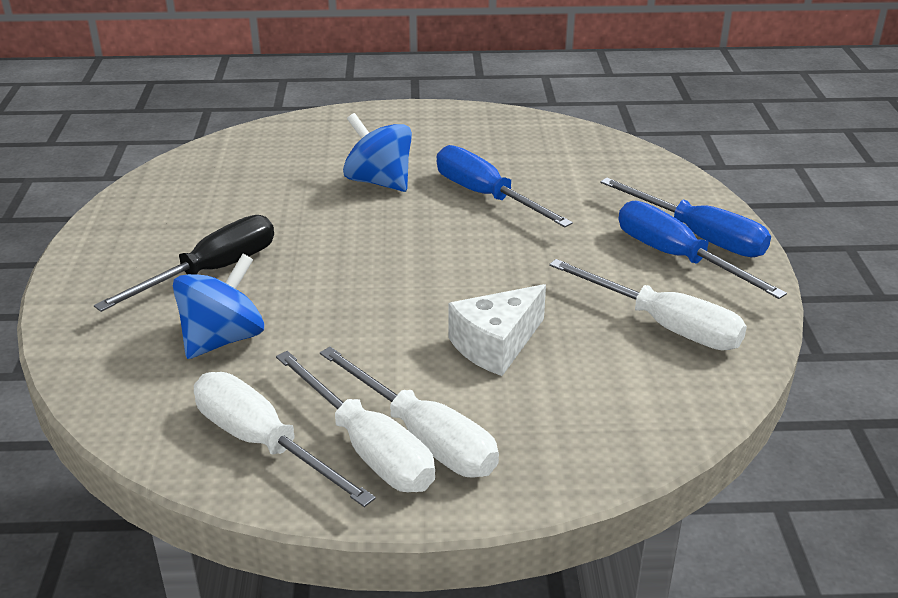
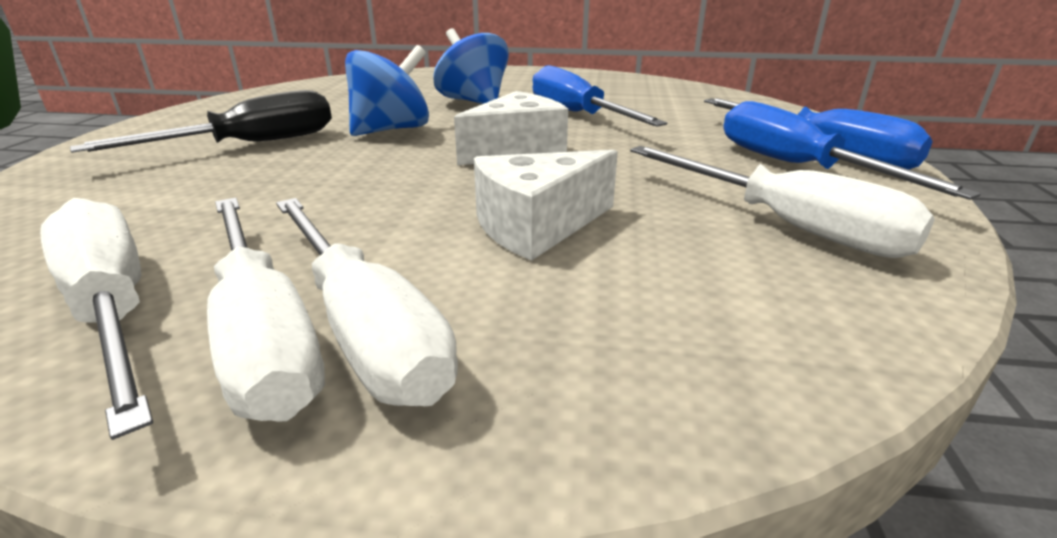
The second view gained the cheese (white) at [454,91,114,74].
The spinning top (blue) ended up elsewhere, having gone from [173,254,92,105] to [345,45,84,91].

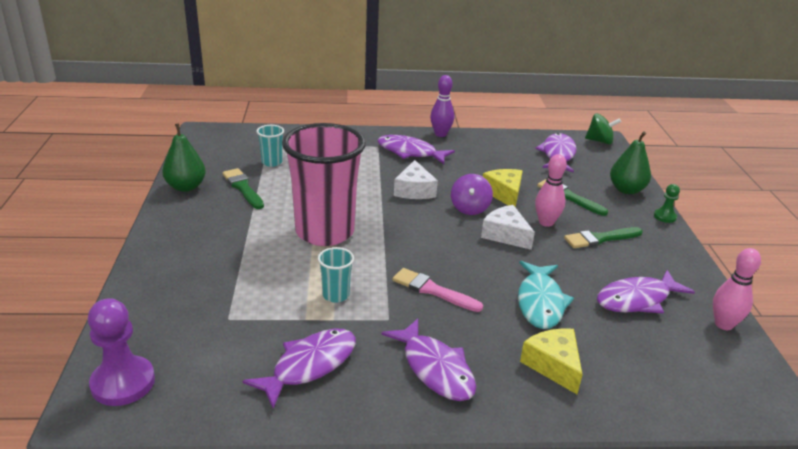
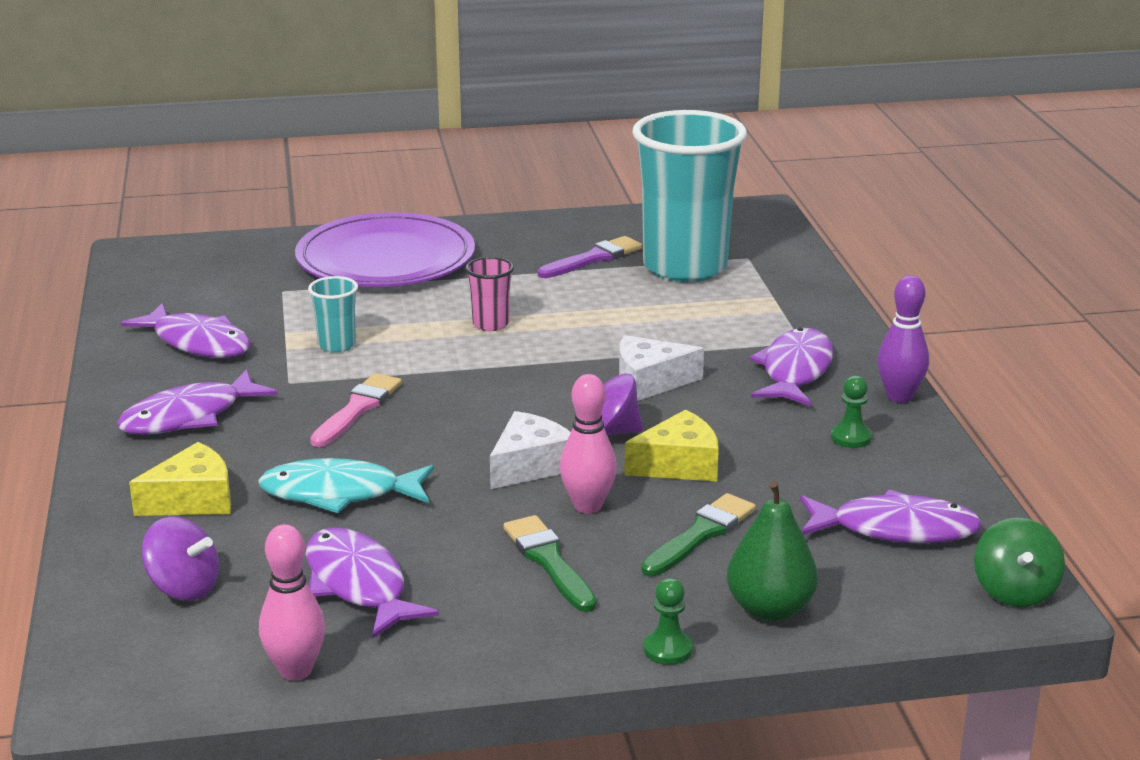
The second view lost the pawn (purple) at [88,298,67,108].
The second view lost the pear (green) at [162,123,44,69].
The second view gained the spinning top (purple) at [142,517,77,83].
The second view gained the plate (purple) at [295,212,180,75].
The second view gained the pawn (green) at [831,376,41,72].
What was the brush (green) at [222,168,42,41] turned into the brush (purple) at [538,236,104,42].
The size of the cup (turquoise) at [256,125,28,42] changed by a factor of 2.46.
The size of the cup (pink) at [282,123,84,123] changed by a factor of 0.41.

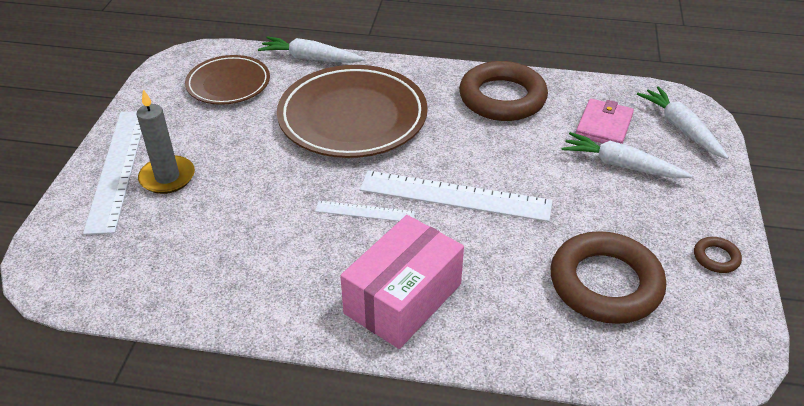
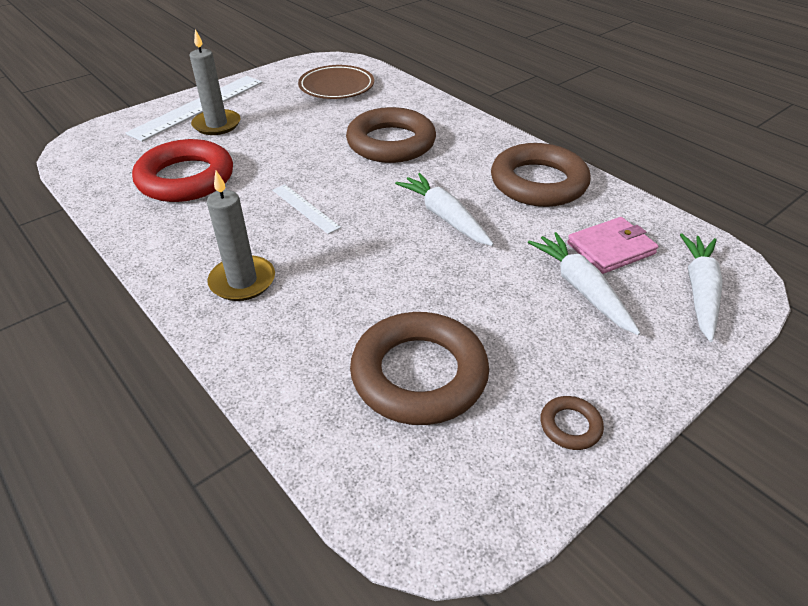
The second view lost the ruler (white) at [360,171,192,51].
The second view gained the ring (red) at [132,139,101,63].
The carrot (white) ended up elsewhere, having gone from [258,36,107,27] to [395,173,99,73].
Where the plate (brown) stood at [277,65,151,93], the ring (brown) came to stand at [346,107,90,56].
Where the box (pink) stood at [340,215,124,134], the candle (grey) came to stand at [207,170,68,131].

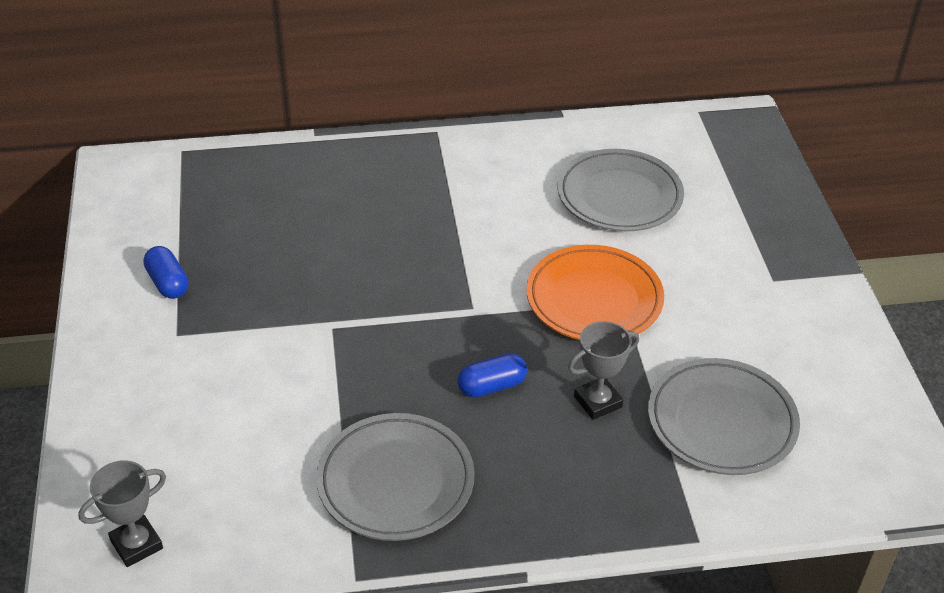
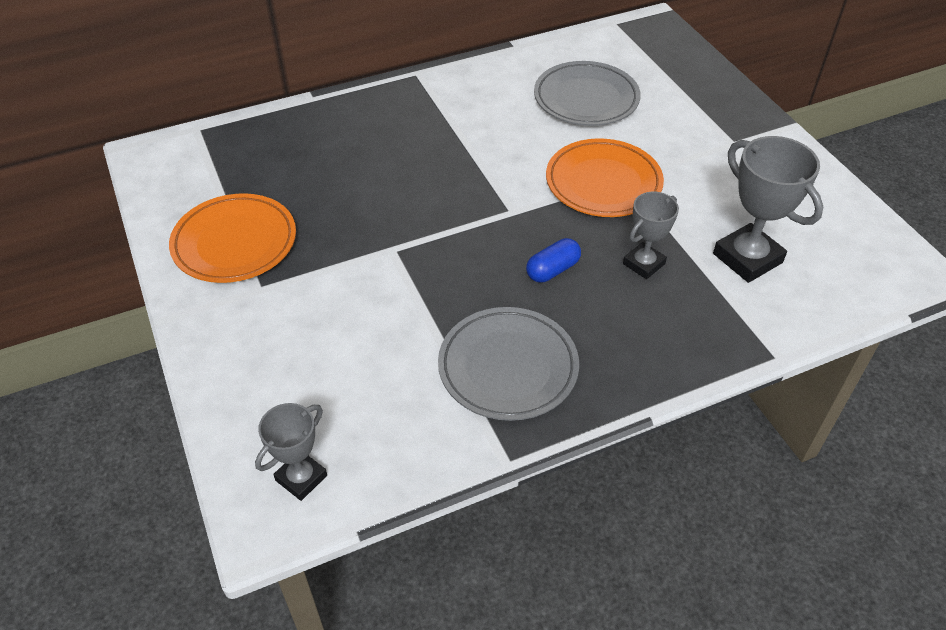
Where the capsule (blue) stood at [143,246,46,53], the plate (orange) came to stand at [169,193,127,90].
Where the plate (grey) stood at [648,358,152,117], the trophy (grey) came to stand at [713,136,110,147].

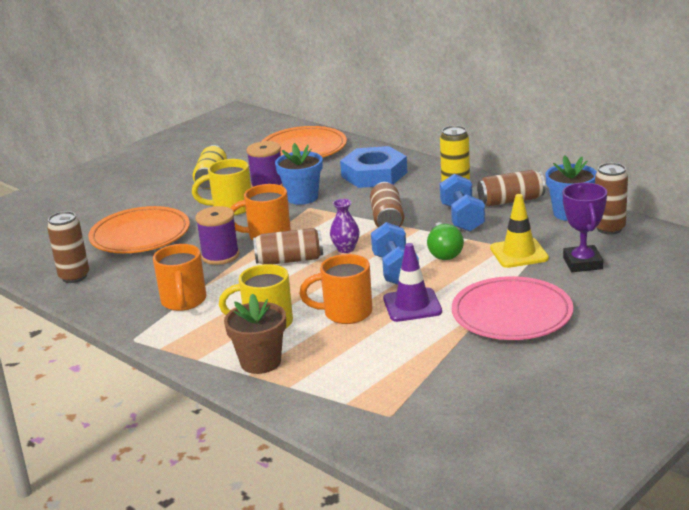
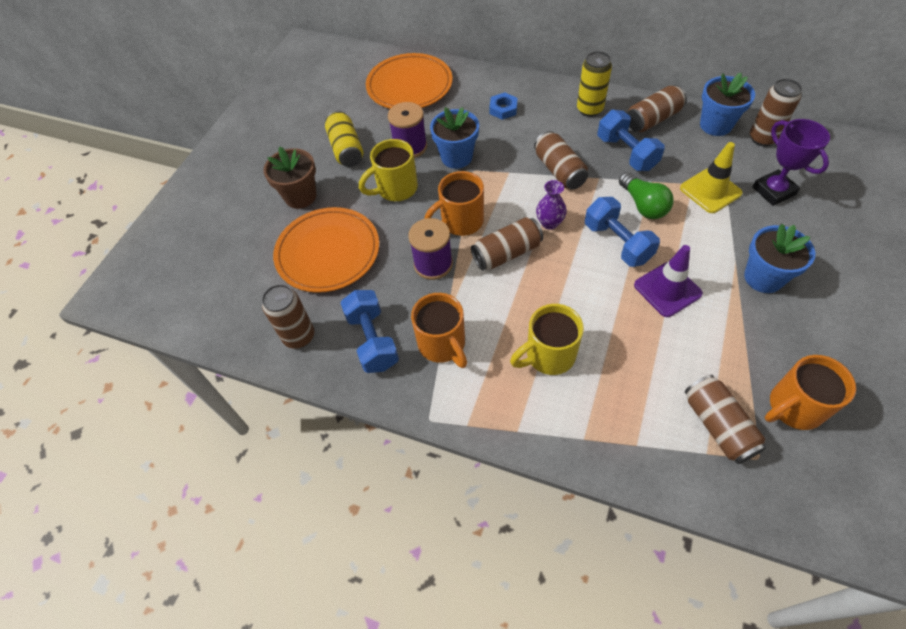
The second view gained the dumbbell (blue) at [340,290,59,83].
The second view gained the can (brown) at [685,375,81,89].
The flower pot (brown) ended up elsewhere, having gone from [224,294,62,80] to [263,147,53,62].
The mug (orange) ended up elsewhere, having gone from [299,254,73,70] to [765,355,91,75].
Where the plate (pink) stood at [452,276,121,64], the flower pot (blue) came to stand at [744,224,71,69].
The size of the nut (blue) at [340,146,67,42] changed by a factor of 0.48.

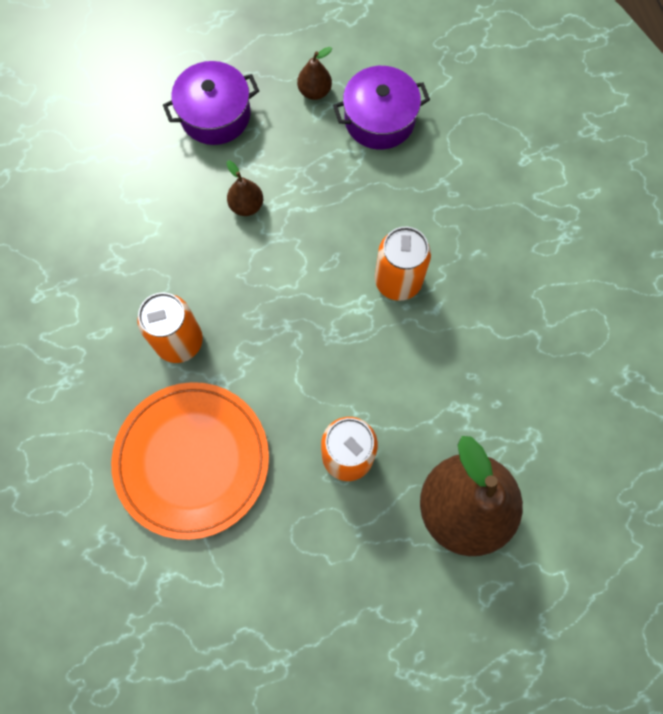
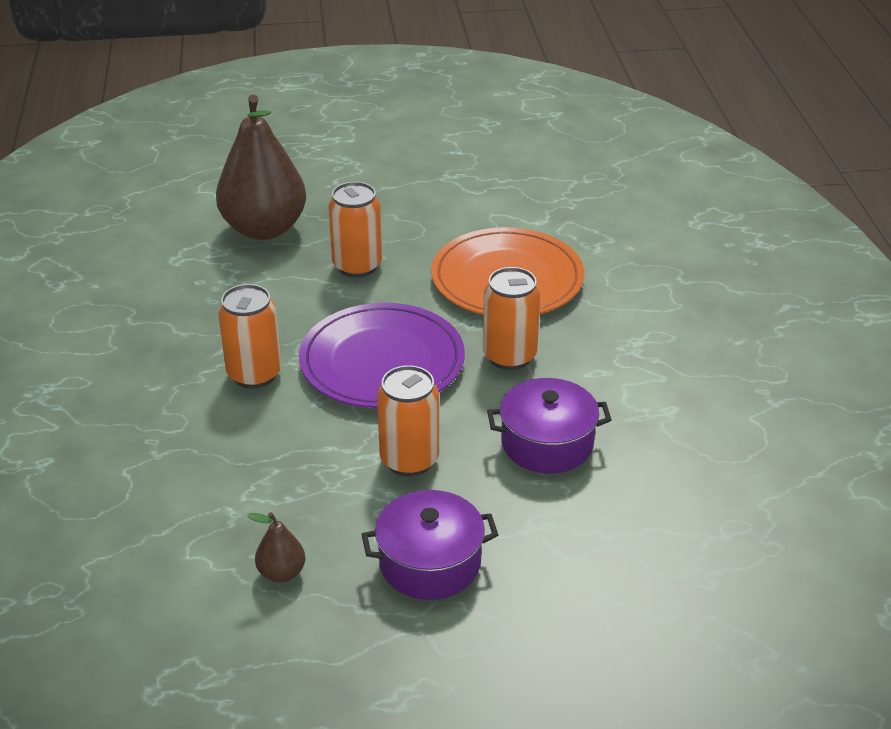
The second view gained the plate (purple) at [299,303,166,105].
The pot (purple) ended up elsewhere, having gone from [333,66,97,84] to [487,378,124,95].
Where the pear (brown) stood at [226,160,37,56], the can (orange) came to stand at [377,365,62,112].

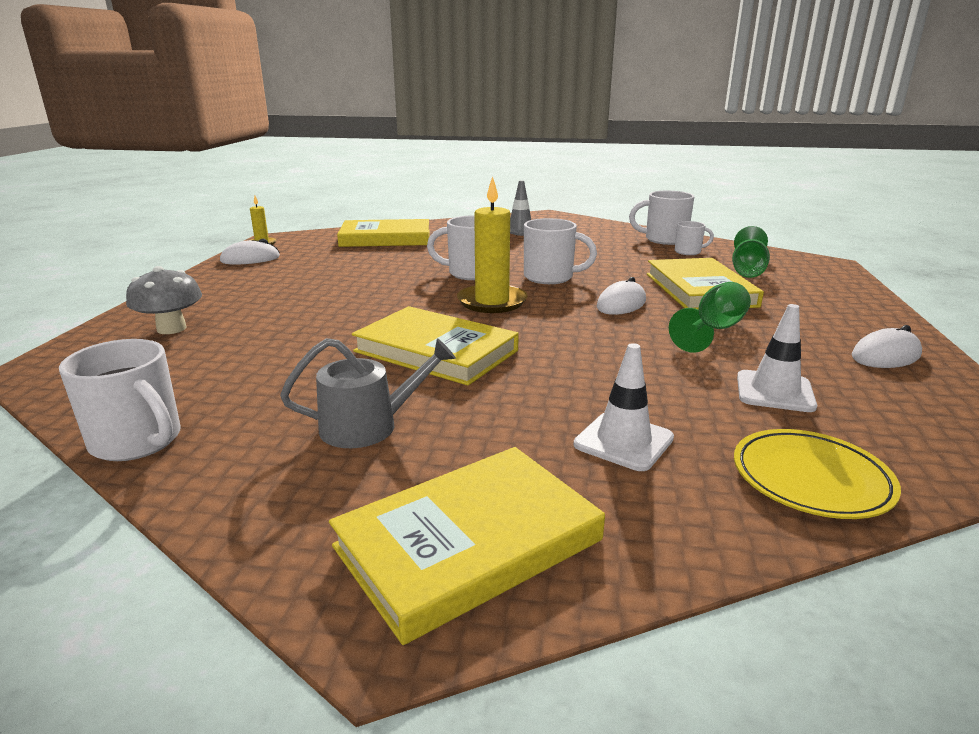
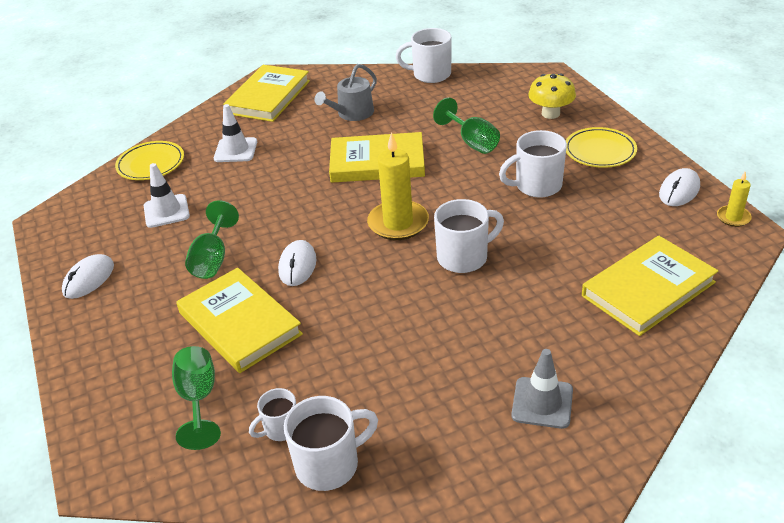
The second view gained the goblet (green) at [433,97,67,57].
The second view gained the plate (yellow) at [566,127,71,41].
The mug (white) ended up elsewhere, having gone from [524,218,73,66] to [499,130,68,68].
What was the mushroom (grey) at [126,266,76,68] turned into the mushroom (yellow) at [528,73,48,46].

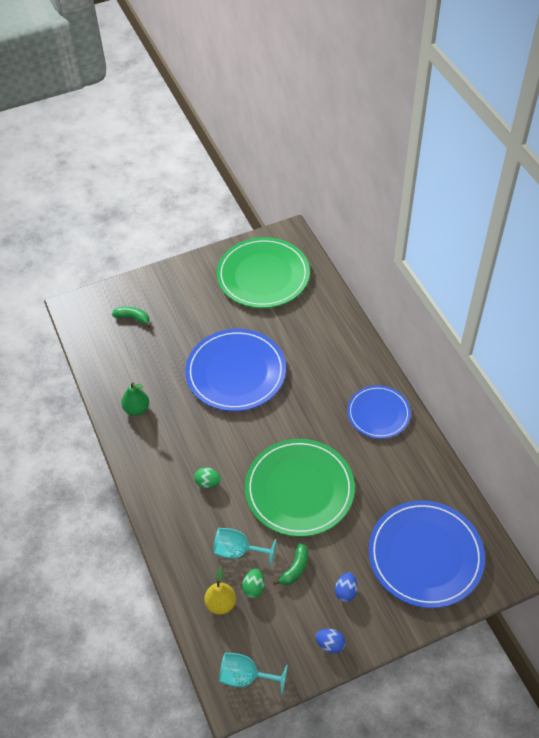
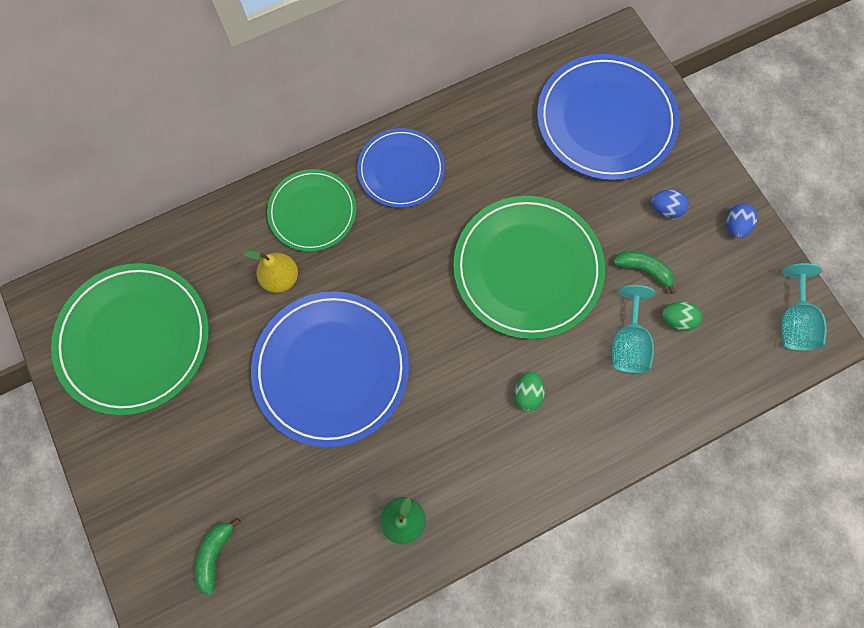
The second view gained the plate (green) at [267,169,89,83].
The pear (yellow) ended up elsewhere, having gone from [204,567,32,48] to [243,250,55,43].

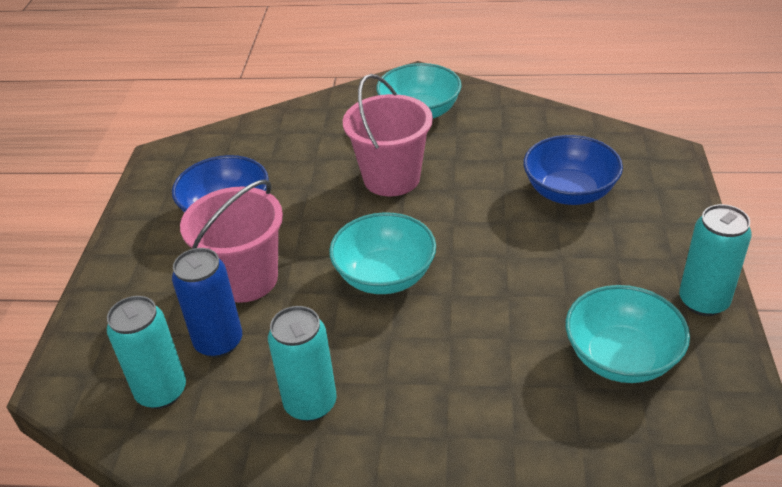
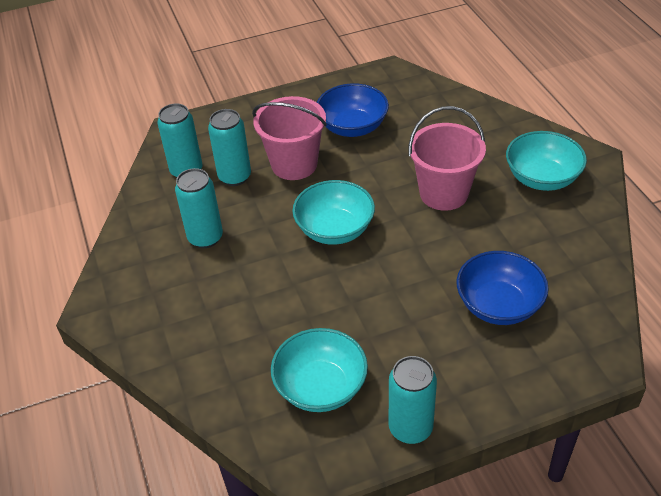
What was the can (blue) at [172,248,70,110] turned into the can (turquoise) at [208,109,43,77].

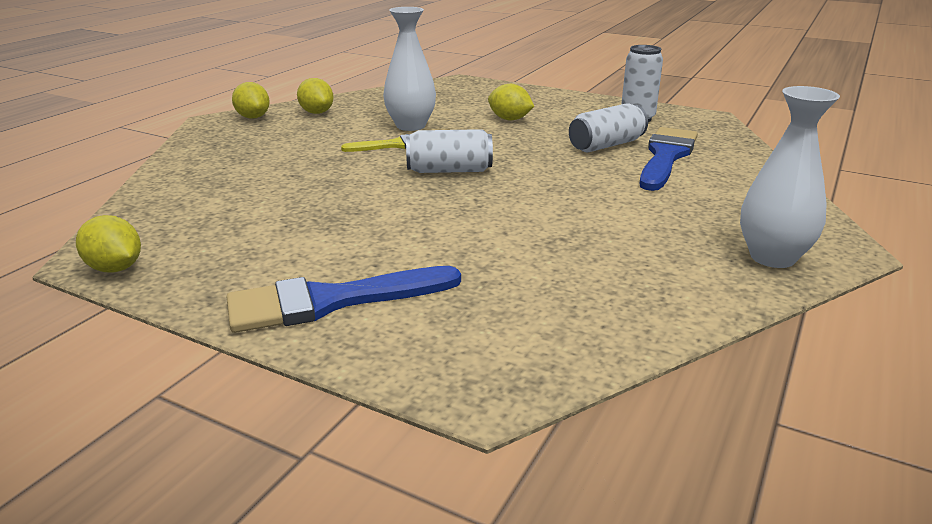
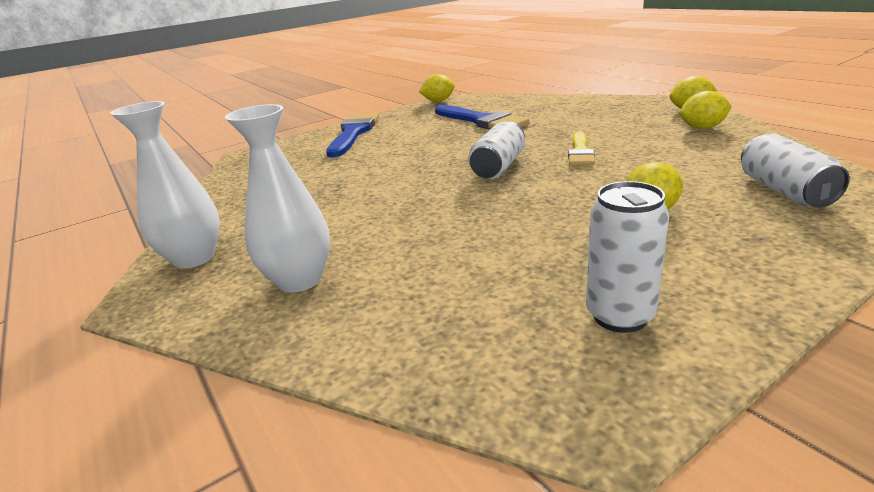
The vase (white) ended up elsewhere, having gone from [383,7,53,124] to [225,104,105,189].
The can (white) ended up elsewhere, having gone from [569,103,79,50] to [741,133,109,75].
The brush (blue) ended up elsewhere, having gone from [640,127,58,64] to [435,105,95,24].

